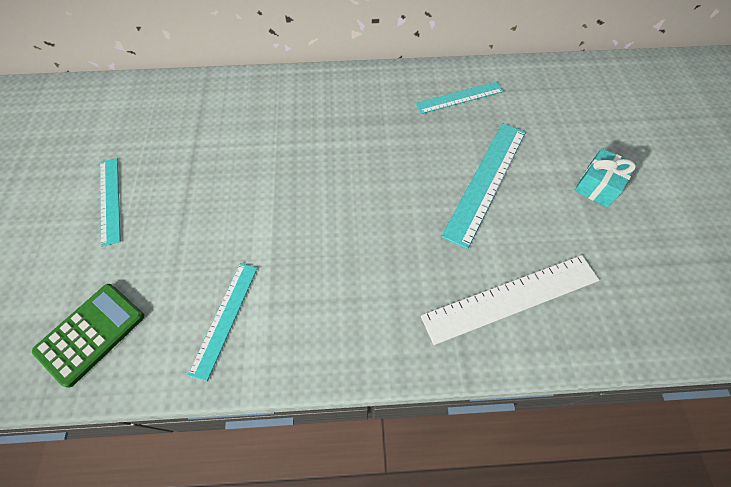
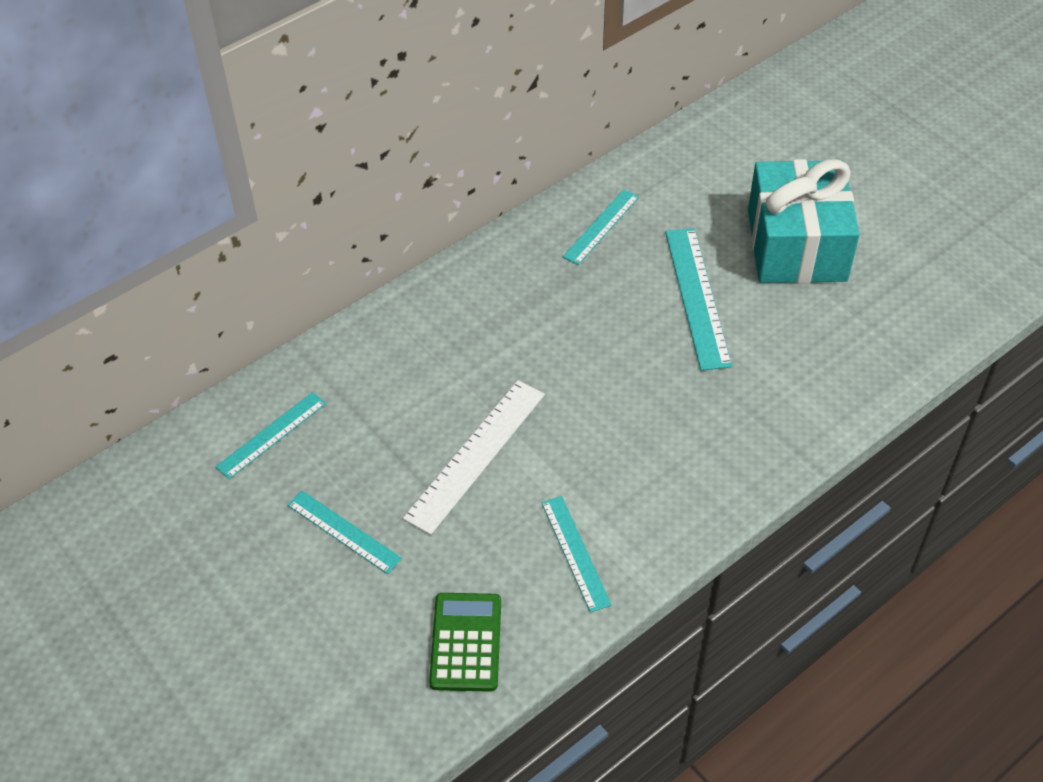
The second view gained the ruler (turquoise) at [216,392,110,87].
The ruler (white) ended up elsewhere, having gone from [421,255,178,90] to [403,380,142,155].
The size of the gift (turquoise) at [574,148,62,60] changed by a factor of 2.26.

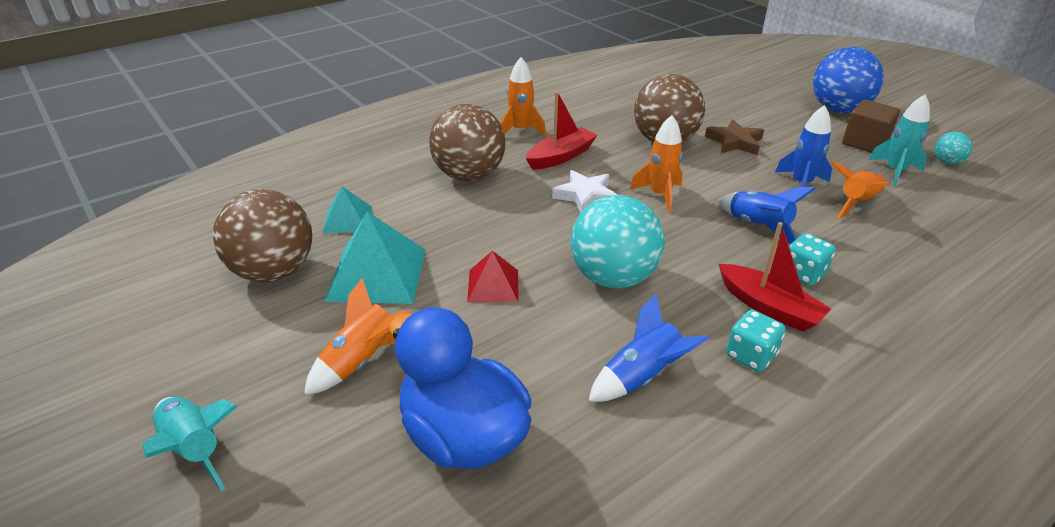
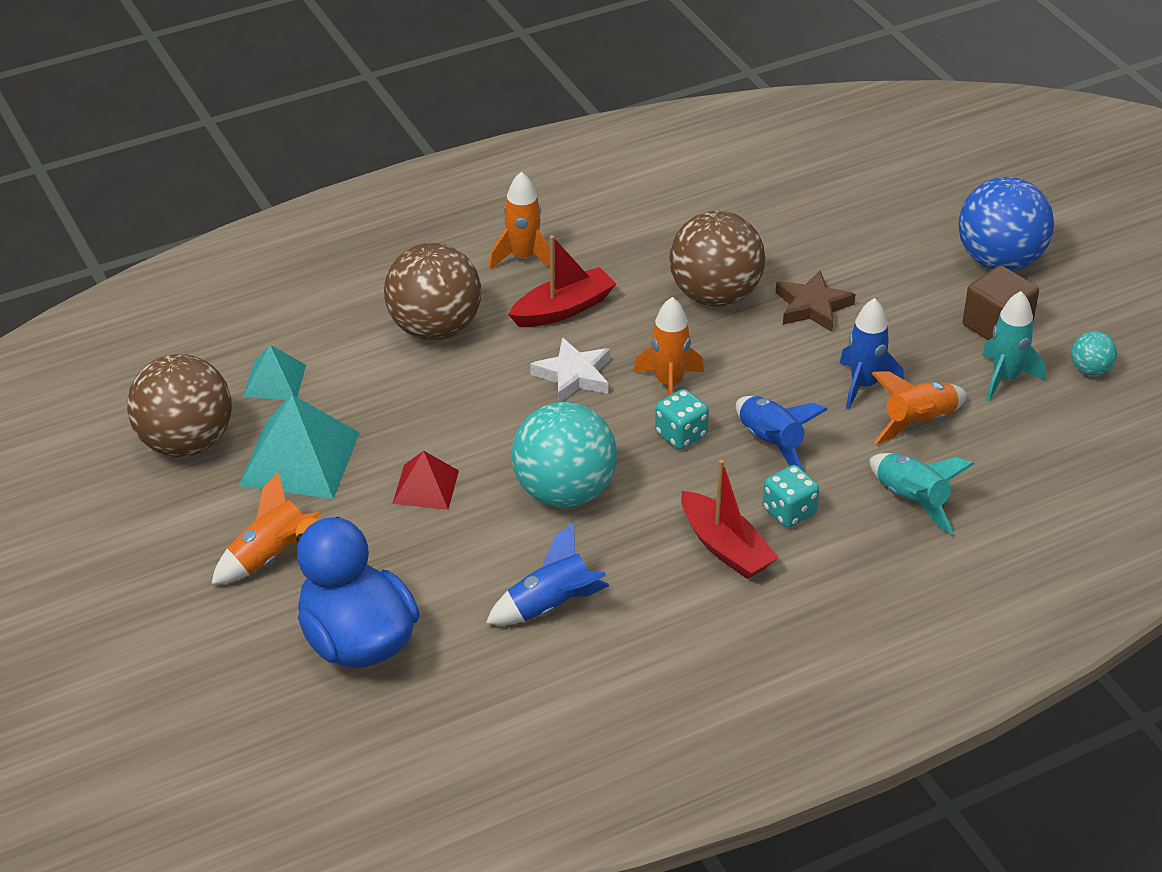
The rocket (turquoise) ended up elsewhere, having gone from [143,397,95,94] to [870,453,104,81].
The dice (turquoise) ended up elsewhere, having gone from [726,309,60,63] to [655,389,54,60].

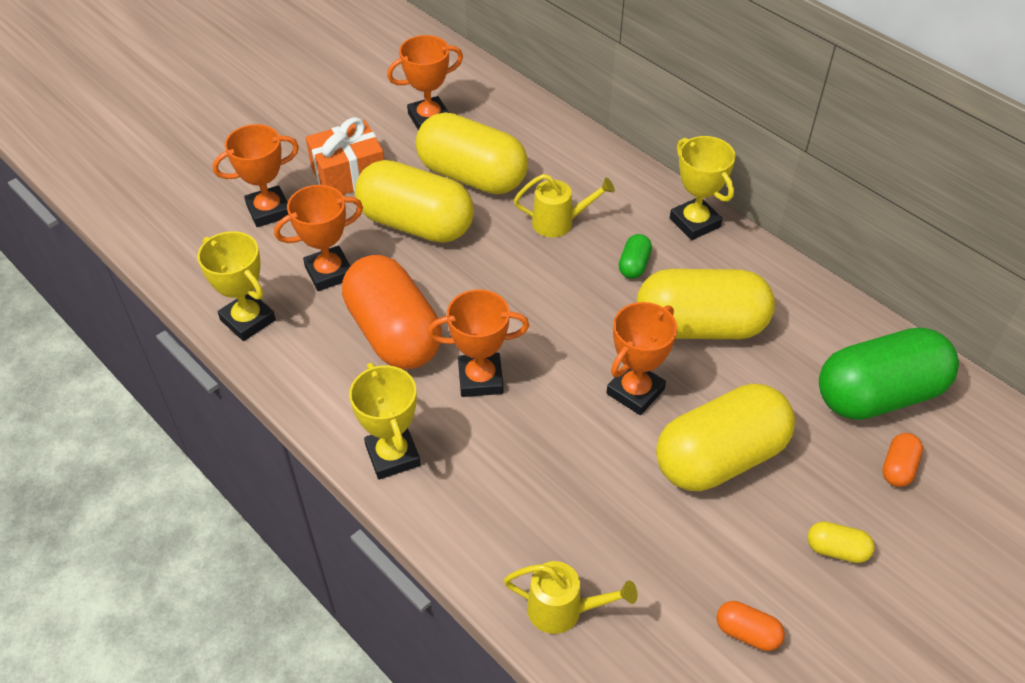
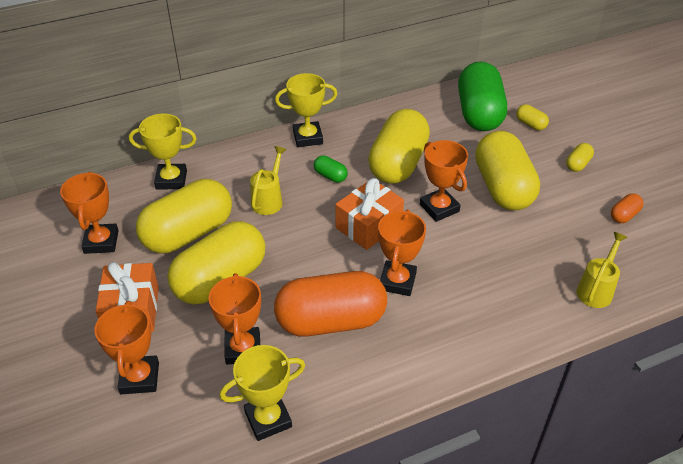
The second view gained the gift (orange) at [335,178,69,72].
The trophy (yellow) ended up elsewhere, having gone from [349,363,72,116] to [129,113,68,77].
What was the capsule (orange) at [882,433,41,54] turned into the capsule (yellow) at [516,104,33,26].

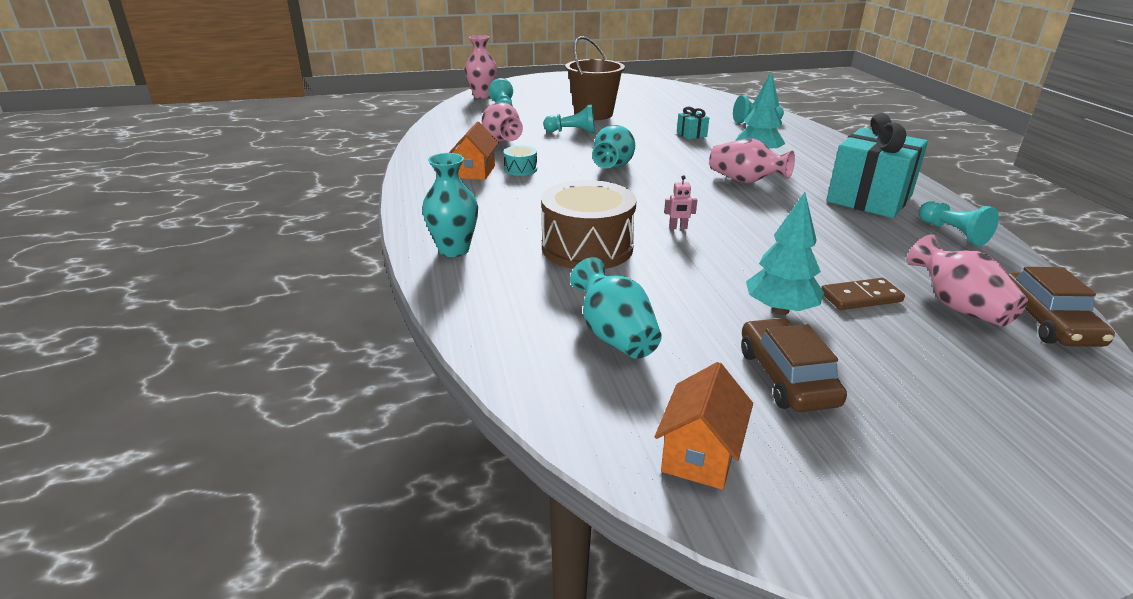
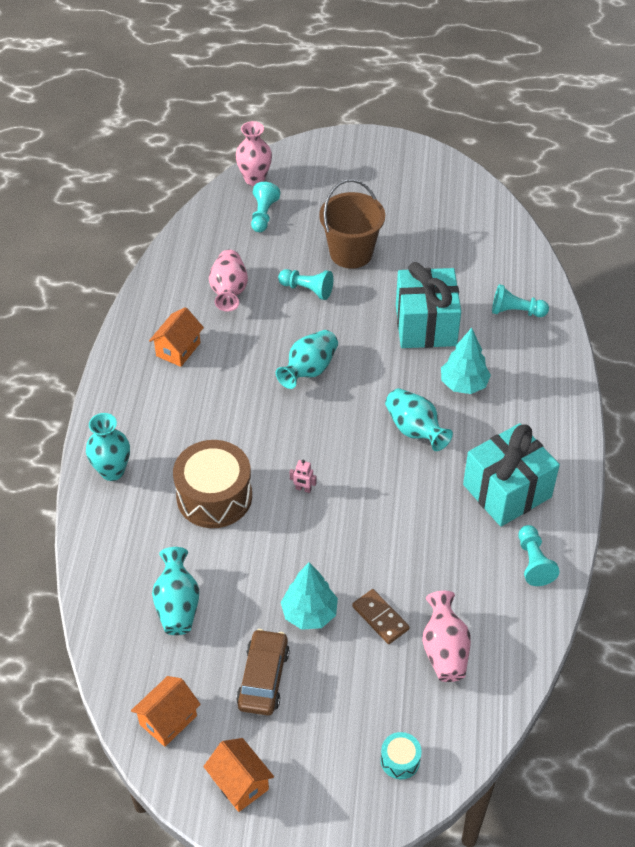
The second view lost the car (brown) at [1008,267,107,80].
The second view gained the house (orange) at [203,738,71,74].
The drum (turquoise) ended up elsewhere, having gone from [503,145,34,31] to [381,732,41,47].
What was the vase (pink) at [709,139,86,44] turned into the vase (turquoise) at [385,388,68,63].
The domino (brown) at [821,278,84,32] ended up facing another way, 45 degrees clockwise from before.
The size of the gift (turquoise) at [677,107,32,33] changed by a factor of 2.38.

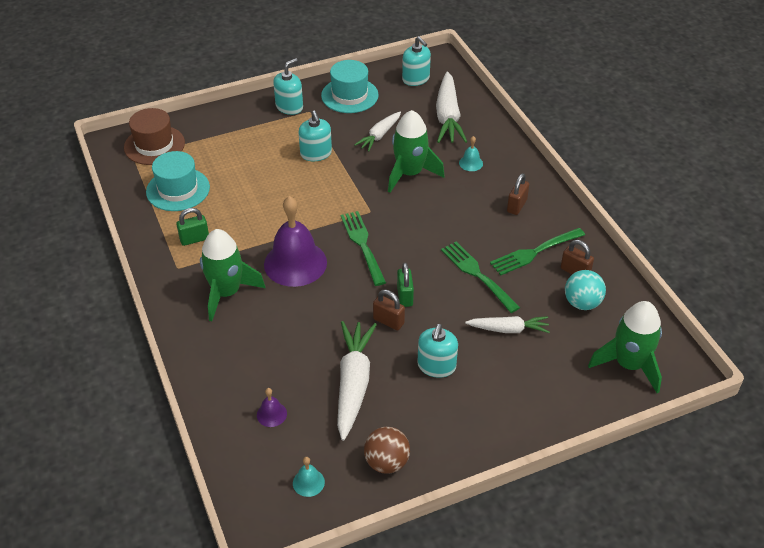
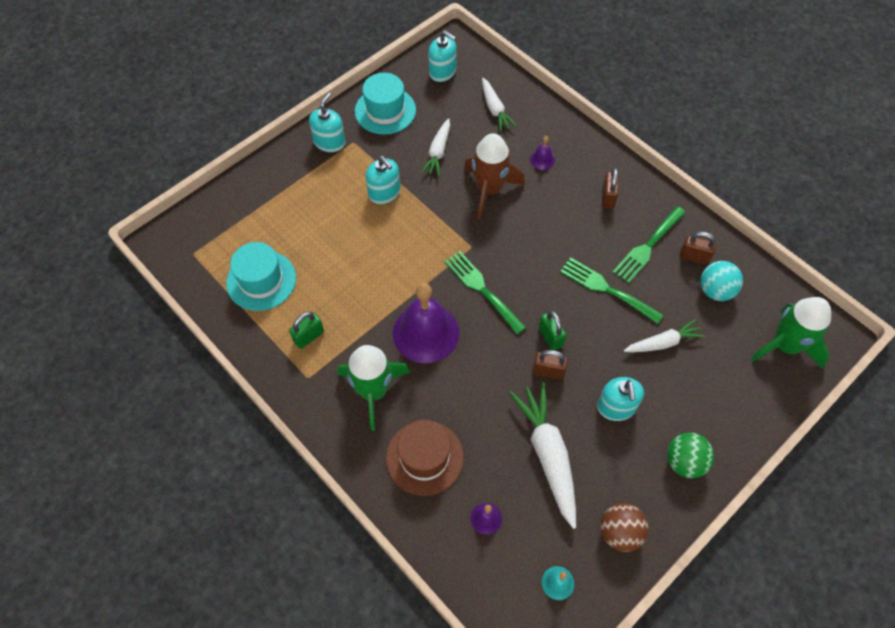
The second view gained the ball (green) at [667,433,47,45].
The hat (brown) ended up elsewhere, having gone from [124,108,61,57] to [386,420,78,76].
What was the rocket (green) at [388,110,57,83] turned into the rocket (brown) at [464,133,61,86].
What was the bell (turquoise) at [459,136,24,35] turned into the bell (purple) at [530,136,25,34].
The size of the carrot (white) at [436,72,31,71] changed by a factor of 0.60.

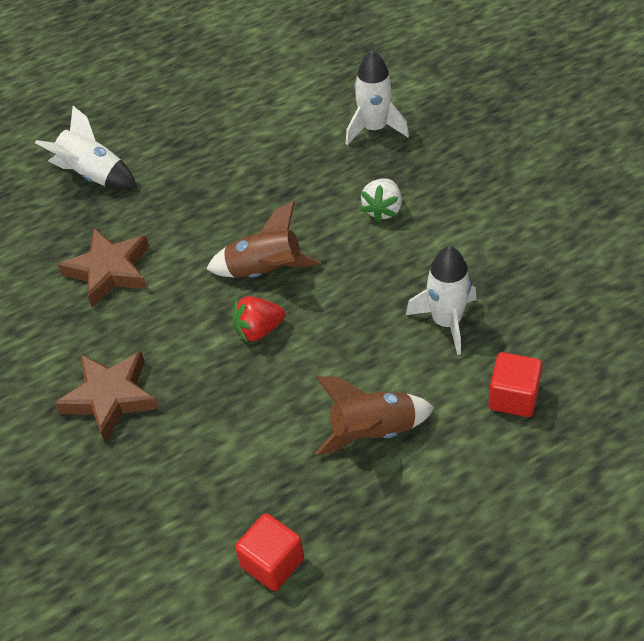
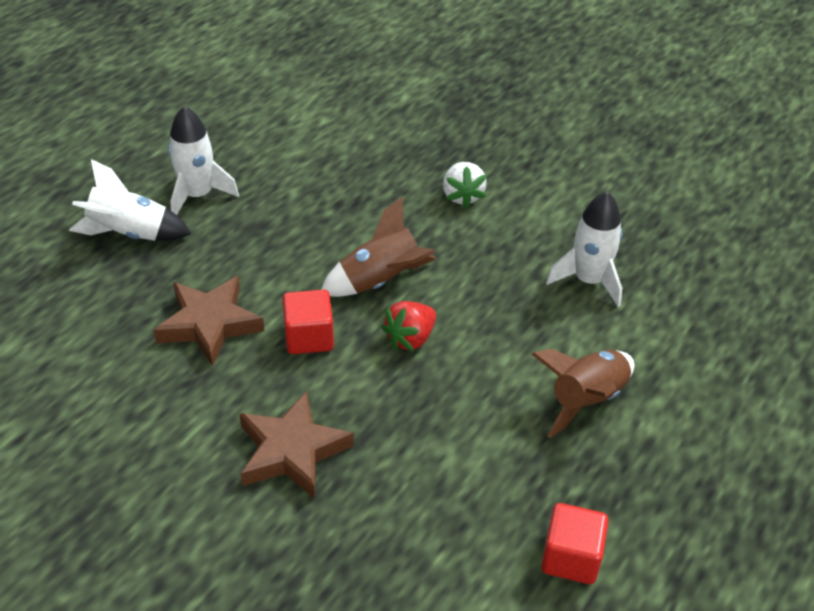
The rocket (white) ended up elsewhere, having gone from [346,50,63,95] to [168,106,71,109].
The cube (red) ended up elsewhere, having gone from [488,352,54,65] to [283,290,51,64].

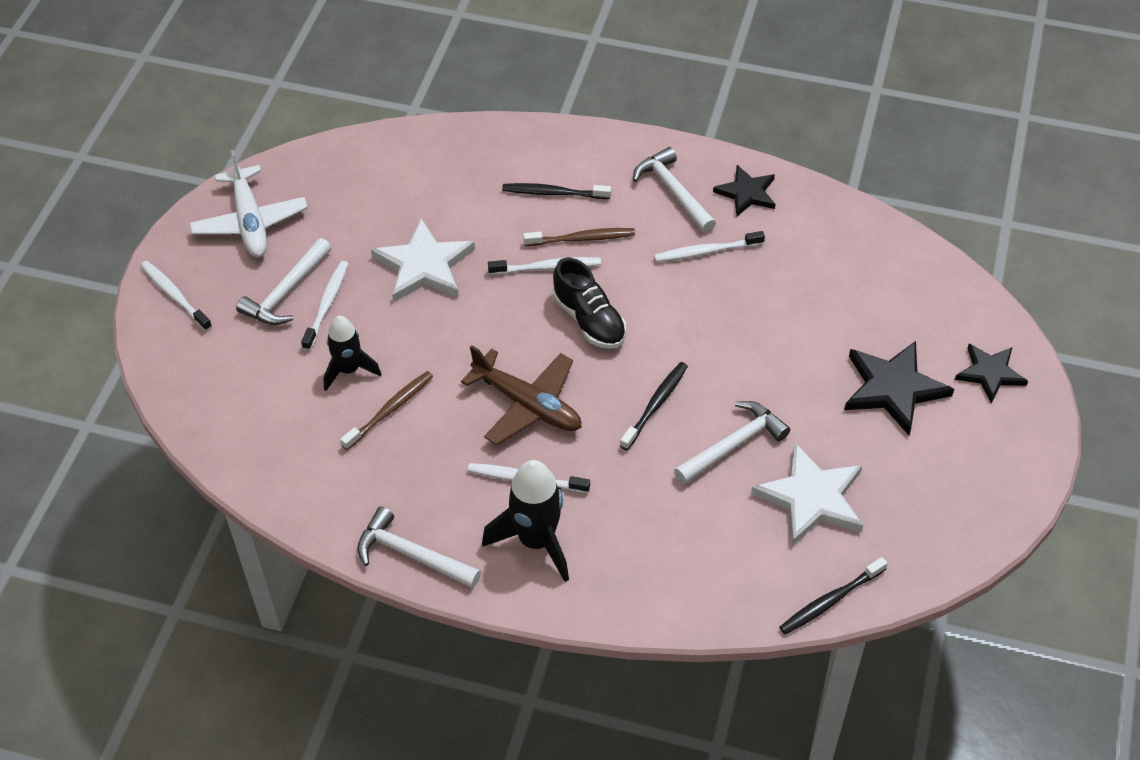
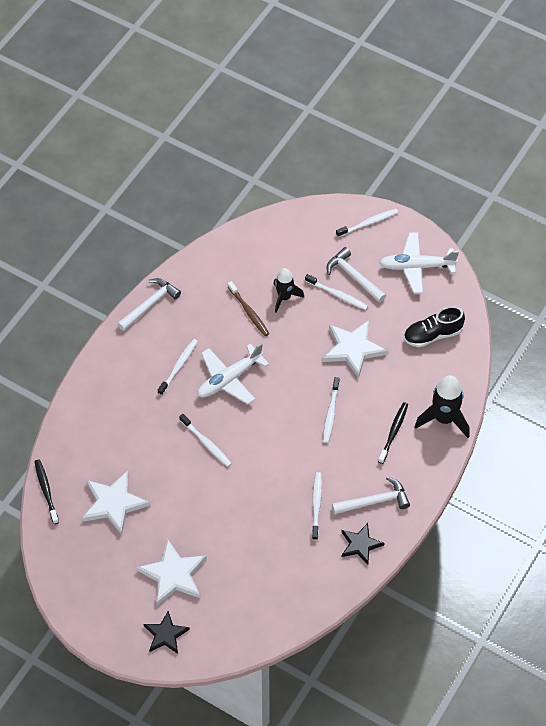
The second view lost the toothbrush (brown) at [523,228,112,18].
The second view lost the hammer (white) at [674,401,116,84].
The rocket (black) ended up elsewhere, having gone from [482,460,87,122] to [414,375,56,63].
The shoe (black) ended up elsewhere, having gone from [553,258,73,91] to [404,307,61,40].
What was the plane (brown) at [461,345,121,100] turned into the plane (white) at [198,343,71,61].
What was the toothbrush (black) at [620,362,68,88] turned into the toothbrush (white) at [179,414,53,53].
What was the star (black) at [844,341,110,94] turned into the star (white) at [137,539,70,66].

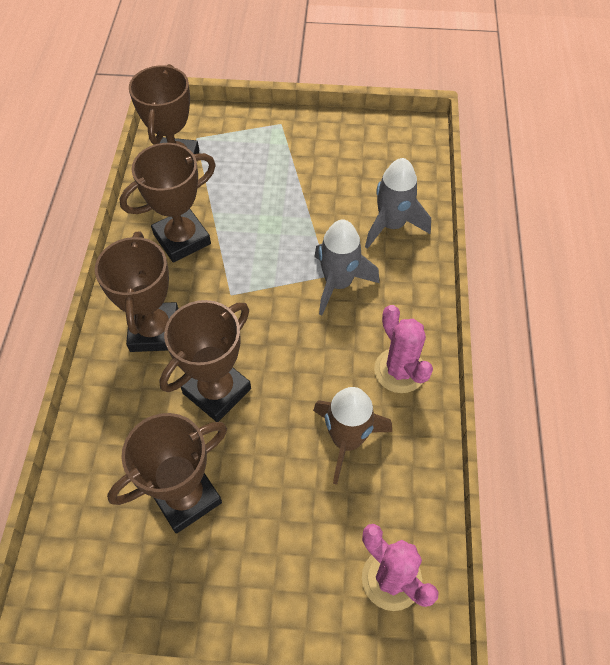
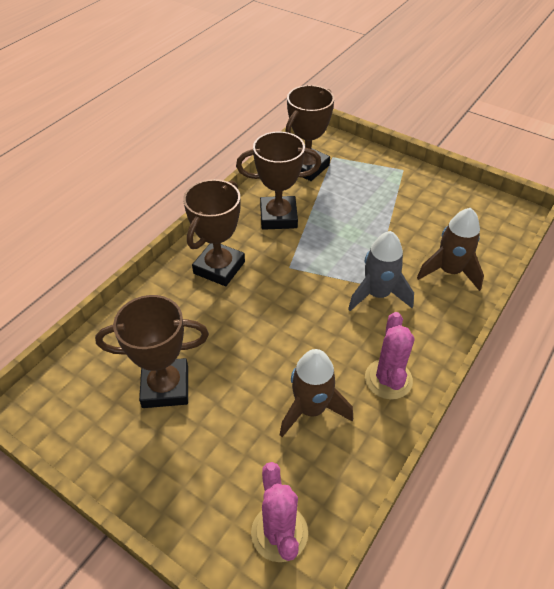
The second view lost the trophy (brown) at [159,300,92,122].
What was the rocket (grey) at [365,158,66,91] turned into the rocket (brown) at [417,208,67,83].

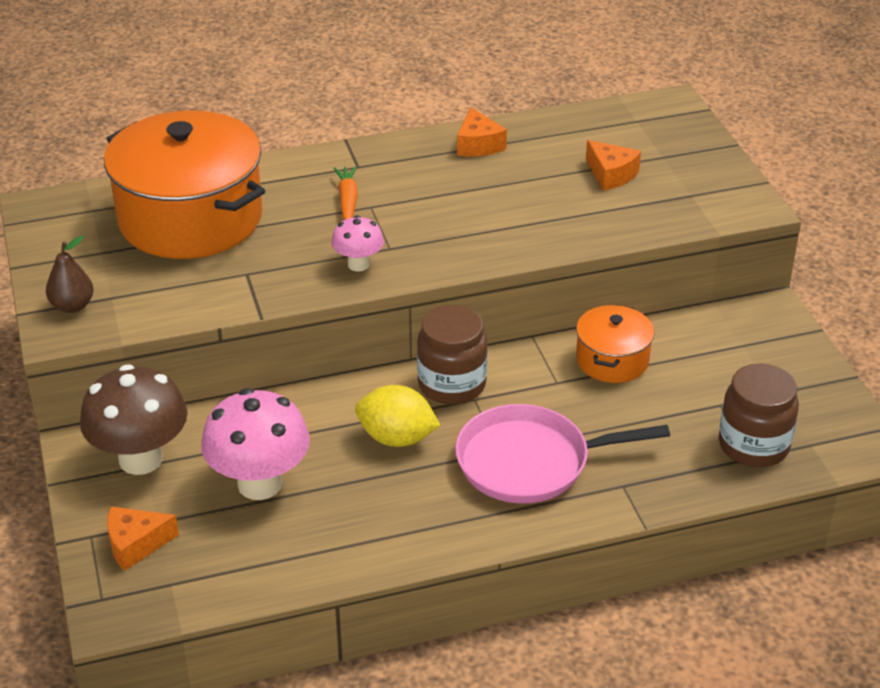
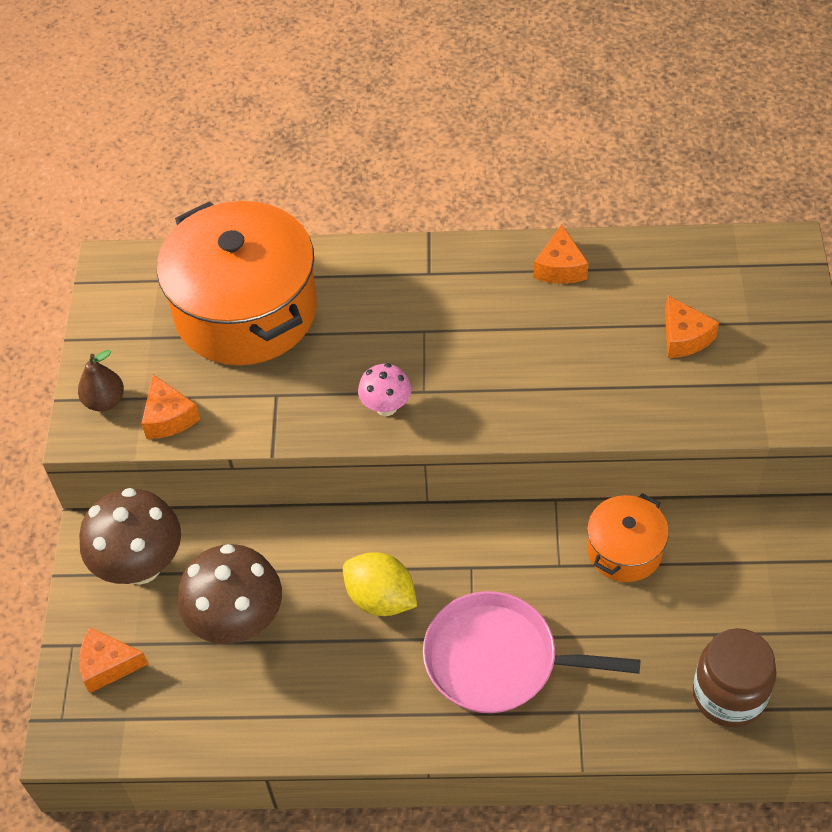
The second view lost the carrot (orange) at [334,166,24,54].
The second view lost the jar (brown) at [417,305,71,100].
The second view gained the cheese (orange) at [142,374,58,65].
What was the mushroom (pink) at [201,388,109,112] turned into the mushroom (brown) at [178,544,104,100].

